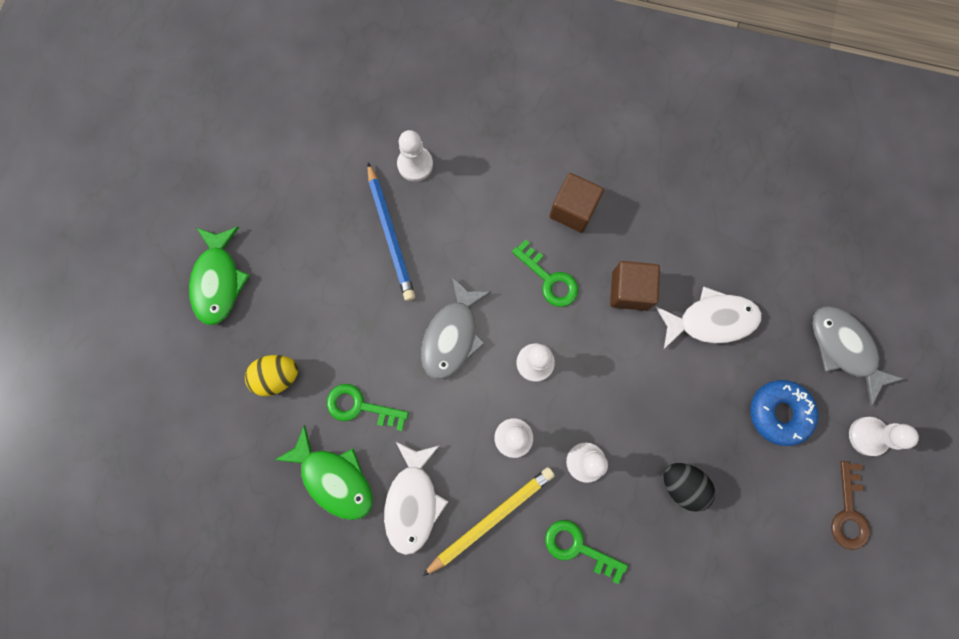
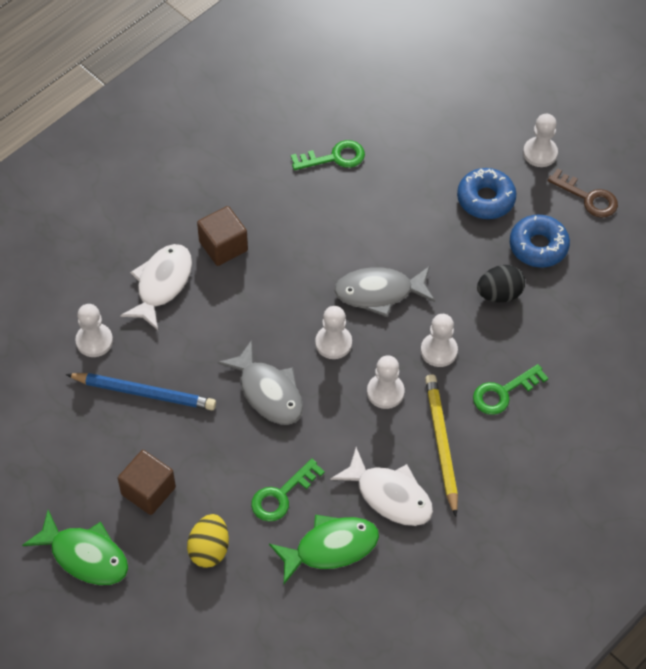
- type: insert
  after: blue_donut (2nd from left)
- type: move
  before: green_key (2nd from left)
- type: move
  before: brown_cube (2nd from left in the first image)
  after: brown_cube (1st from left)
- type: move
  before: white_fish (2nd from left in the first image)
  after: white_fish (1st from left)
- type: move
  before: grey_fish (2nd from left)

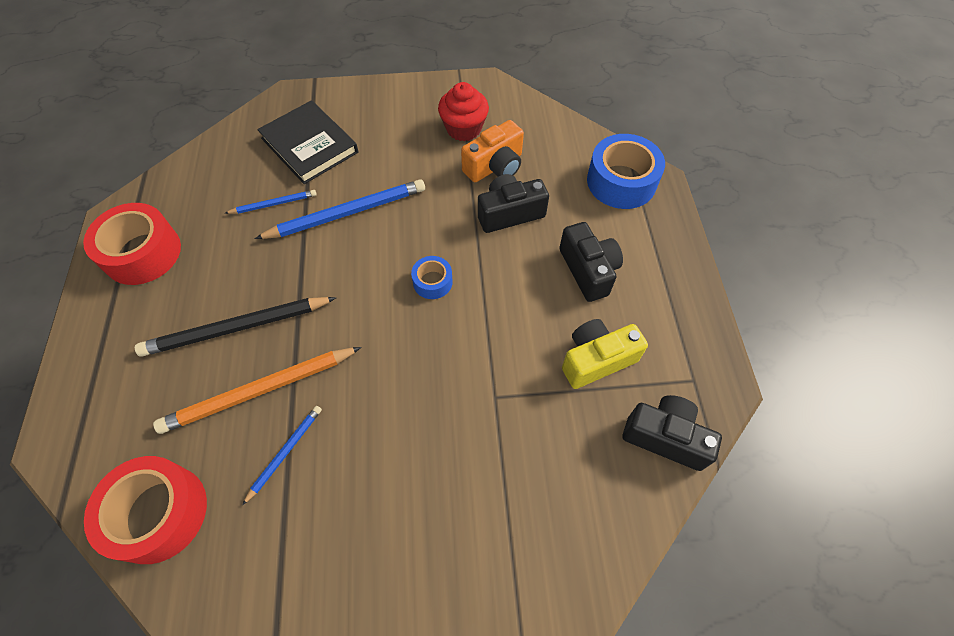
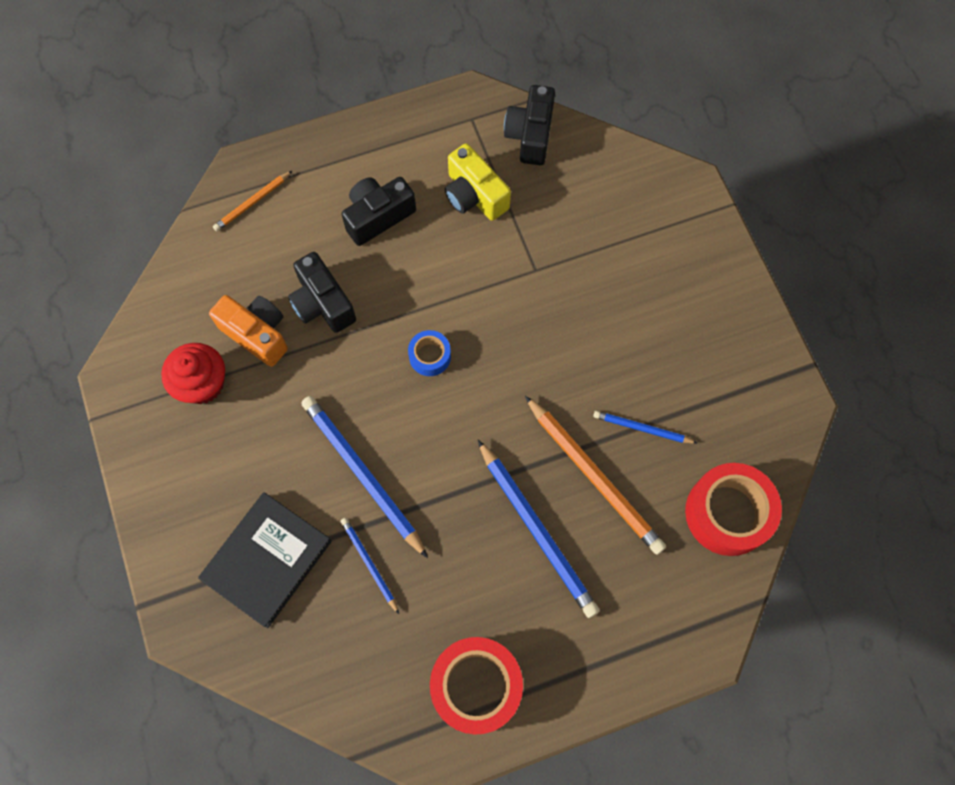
- type: replace
  before: blue_tape (2nd from left)
  after: orange_pencil (1st from left)
- type: recolor
  before: black_pencil
  after: blue_pencil (3rd from left)

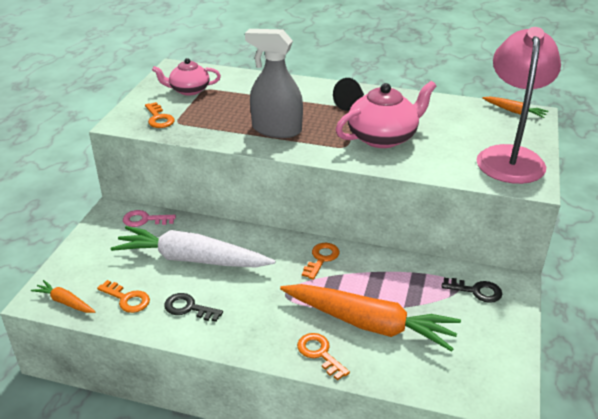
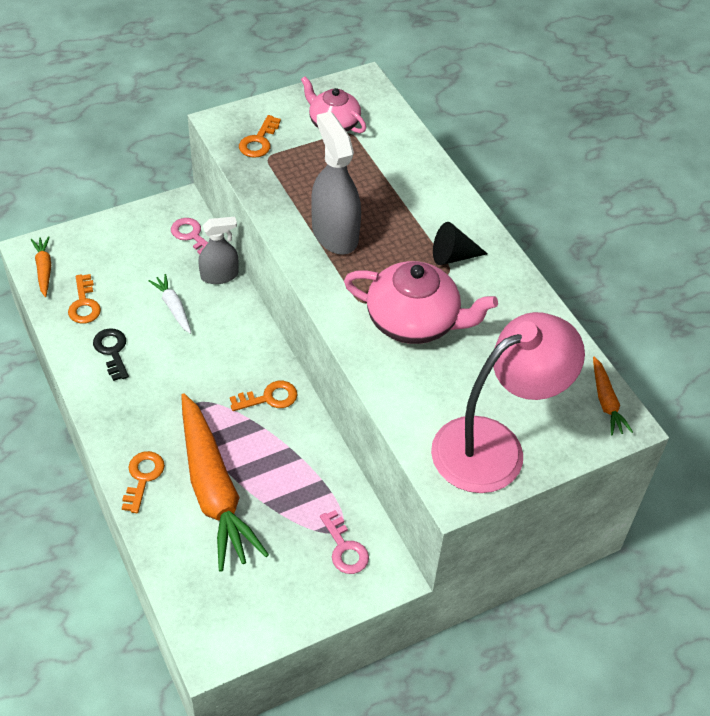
- type: insert
  after: grey_spray_bottle (1st from left)
- type: recolor
  before: black_key (2nd from left)
  after: pink_key (2nd from left)
- type: resize
  before: white_carrot
  scale: 0.44

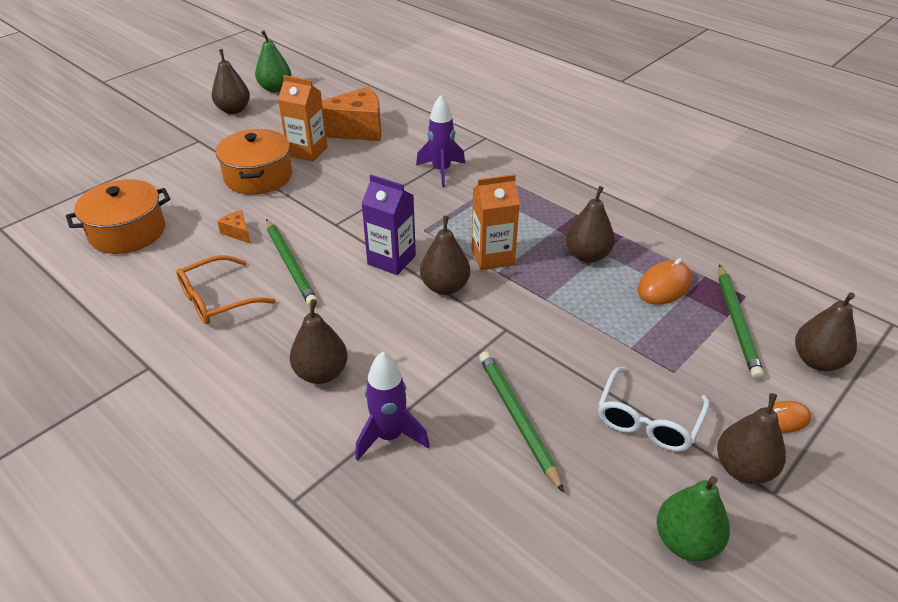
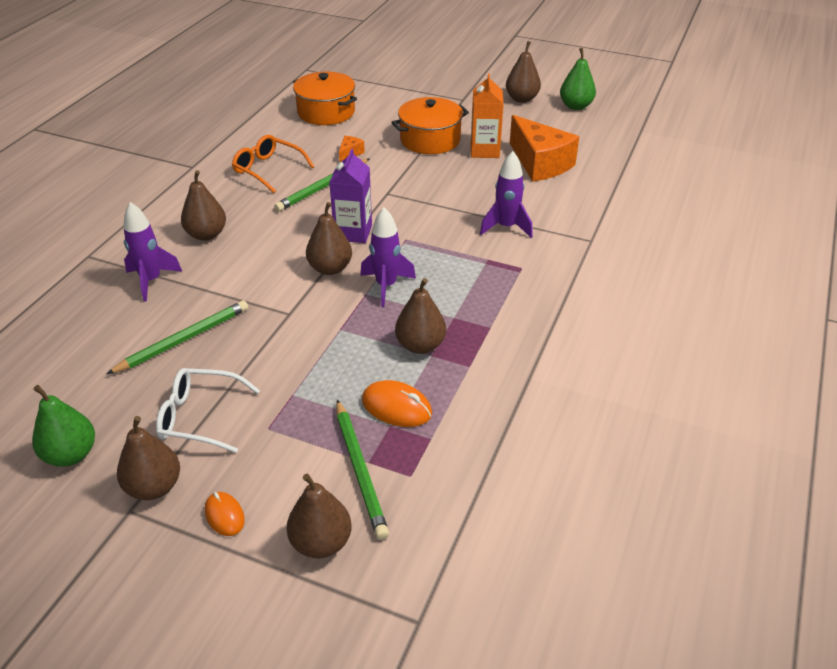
- type: replace
  before: orange_carton (2nd from left)
  after: purple_rocket (2nd from left)
- type: rotate
  before: green_pencil (3rd from left)
  turn: -90

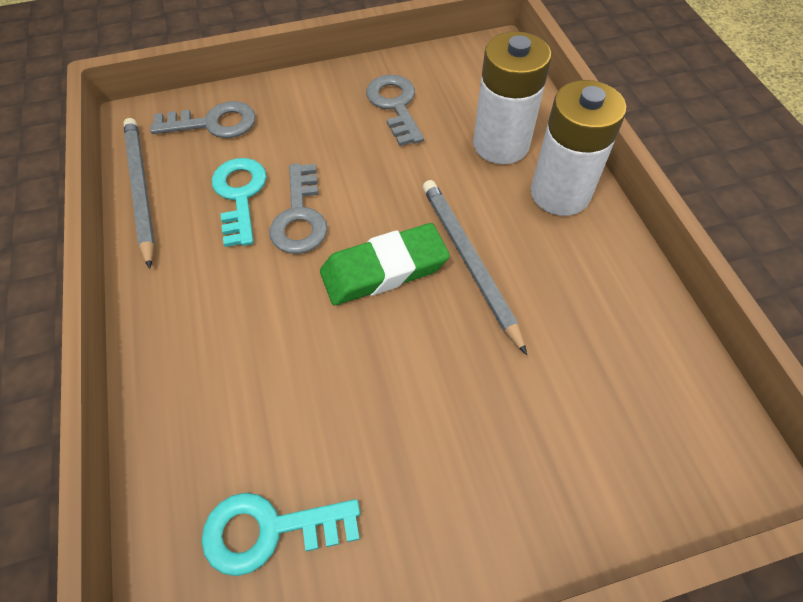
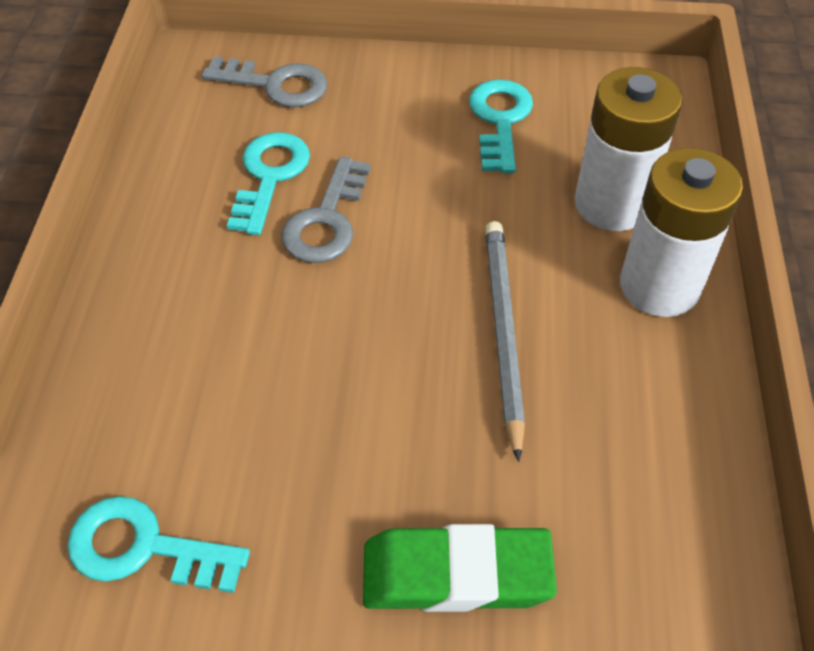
- type: delete
  before: grey_pencil (1st from left)
- type: move
  before: green_eraser
- type: recolor
  before: grey_key (3rd from left)
  after: turquoise_key (3rd from left)

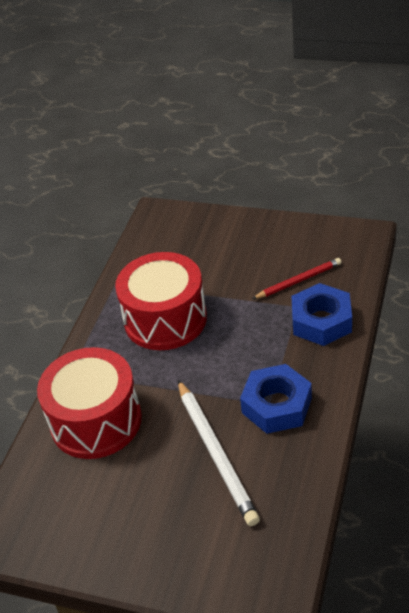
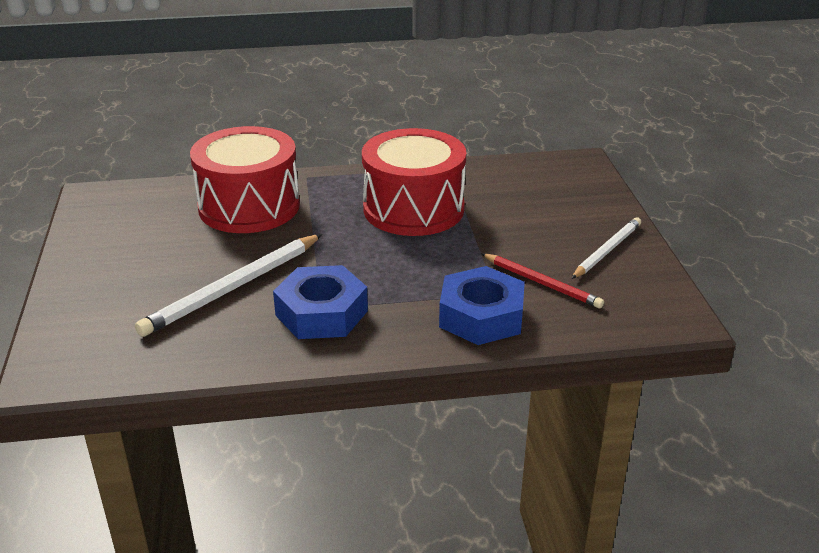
- type: insert
  after: white_pencil (2nd from left)

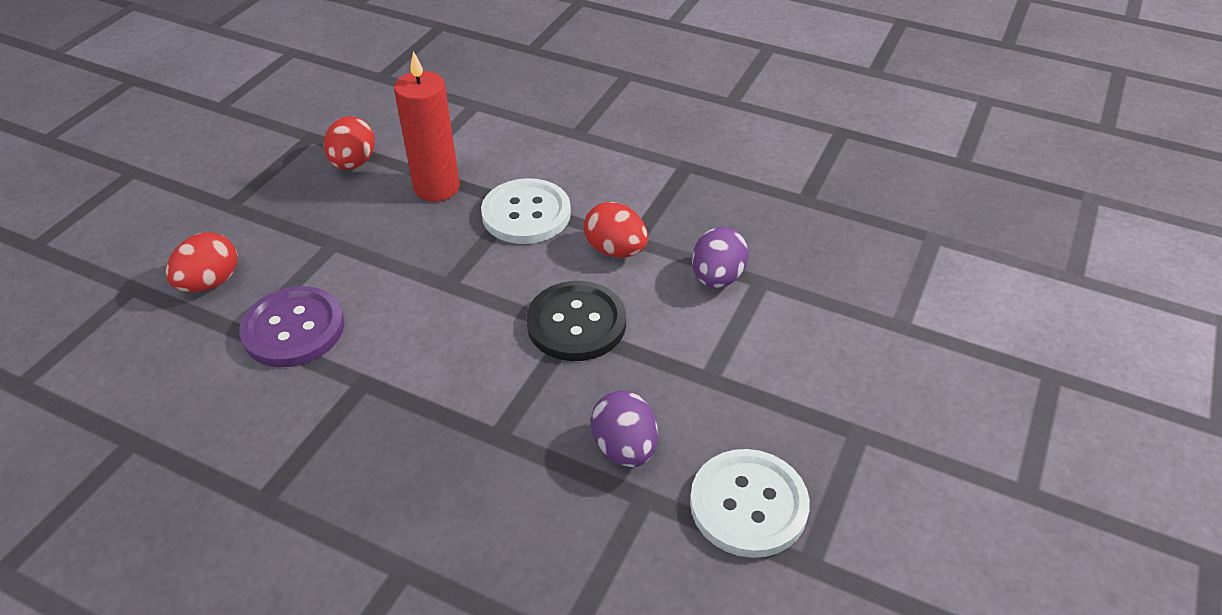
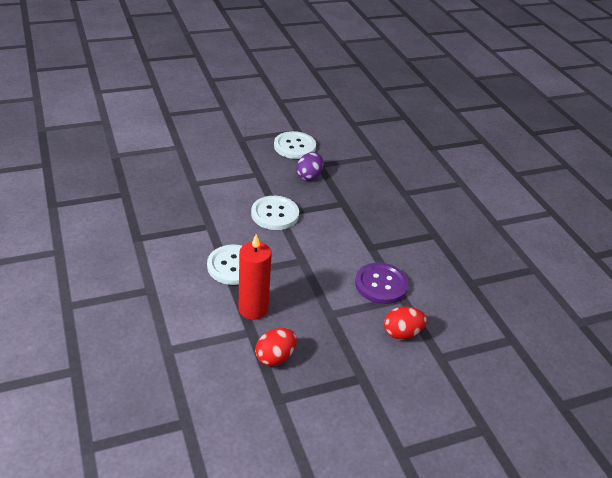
- type: delete
  before: red_egg (3rd from left)
- type: delete
  before: purple_egg (2nd from left)
- type: recolor
  before: black_button
  after: white_button (2nd from left)

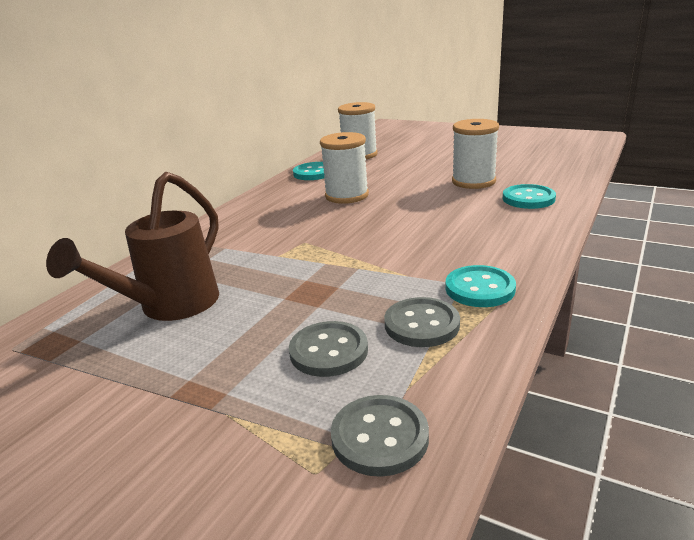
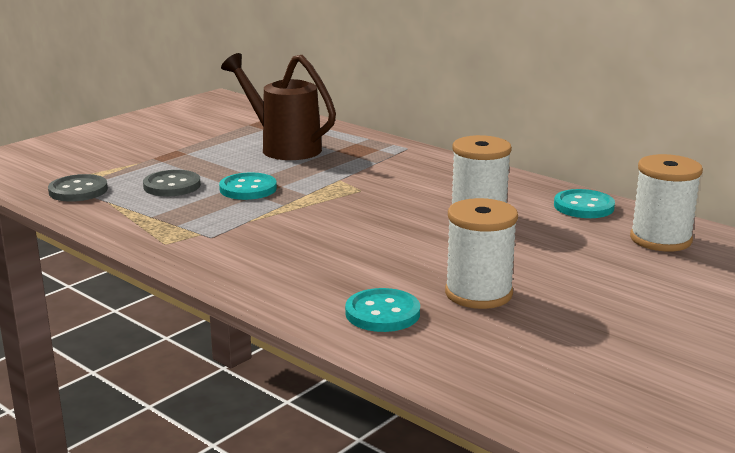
- type: delete
  before: grey_button (3rd from left)
- type: move
  before: turquoise_button (2nd from left in the first image)
  after: turquoise_button (1st from left)

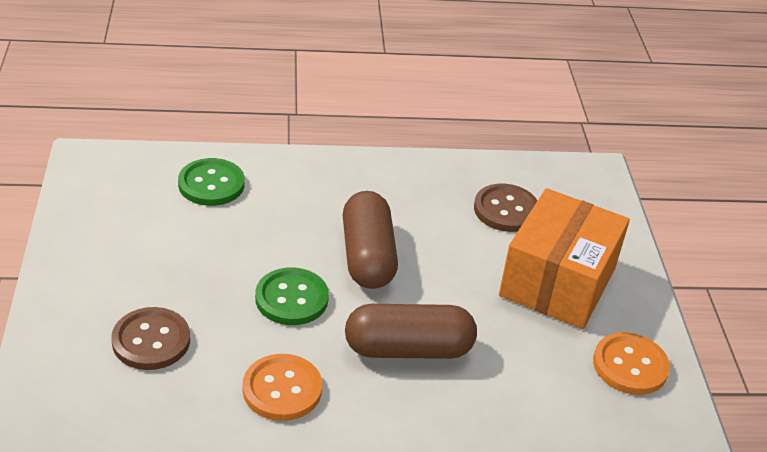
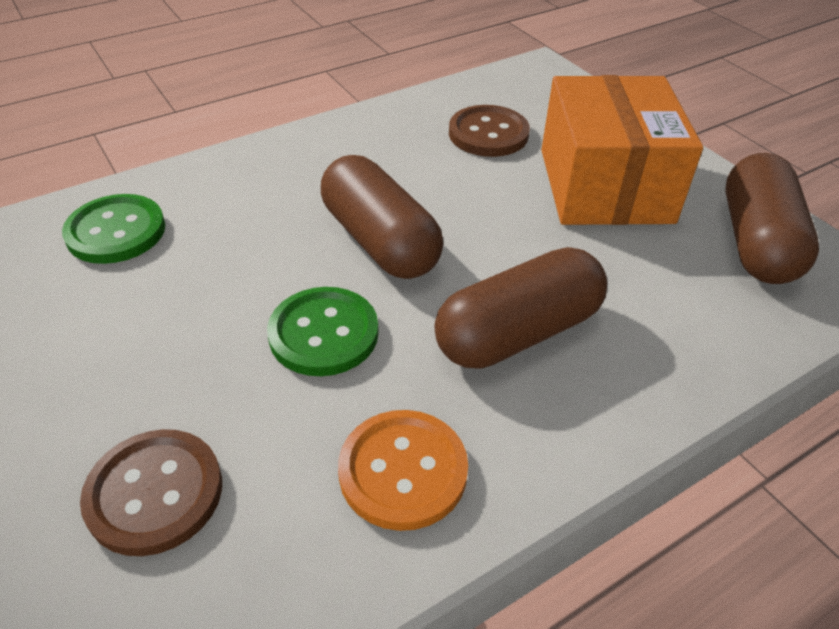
- type: replace
  before: orange_button (2nd from left)
  after: brown_capsule (3rd from left)

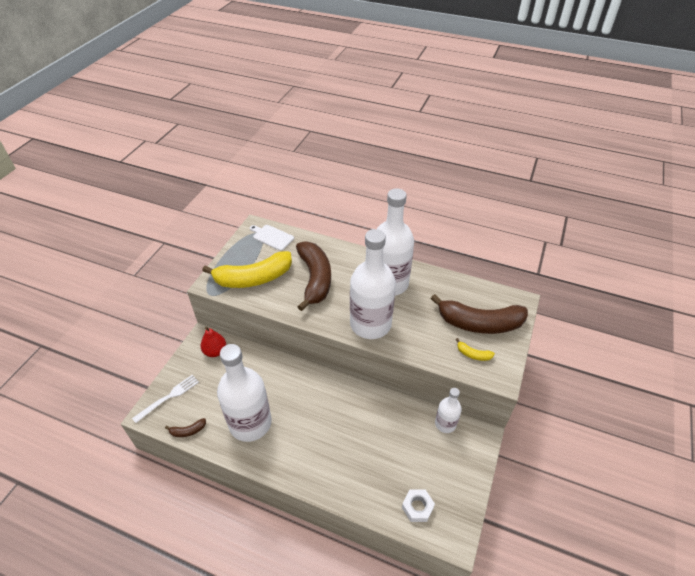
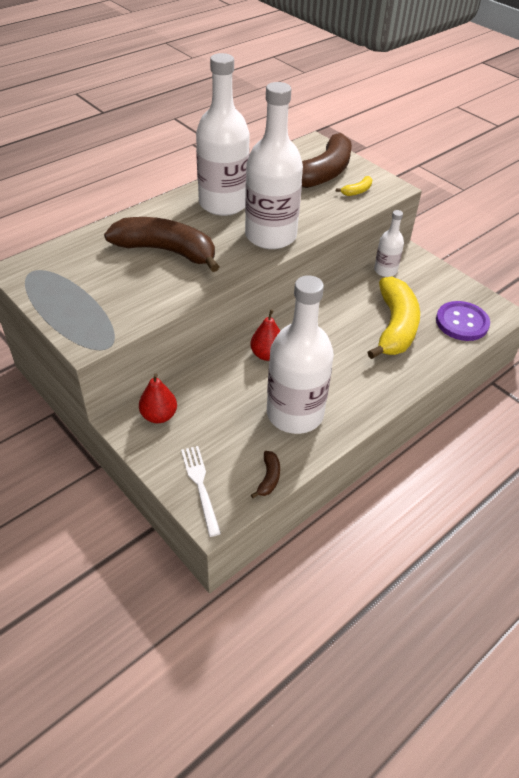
- type: delete
  before: white_cutting_board
- type: insert
  after: red_pear (2nd from left)
- type: move
  before: yellow_banana (1st from left in the first image)
  after: yellow_banana (2nd from left)
- type: replace
  before: white_nut
  after: purple_button

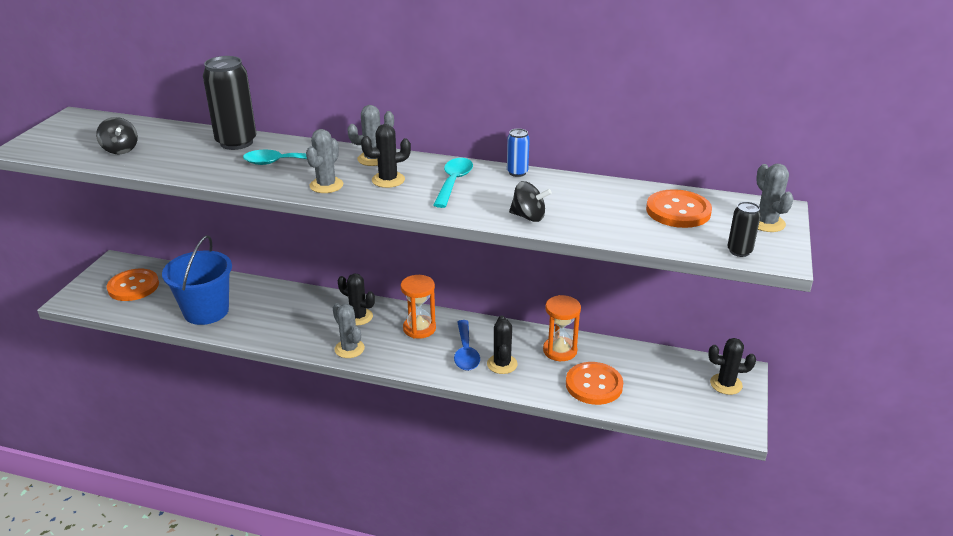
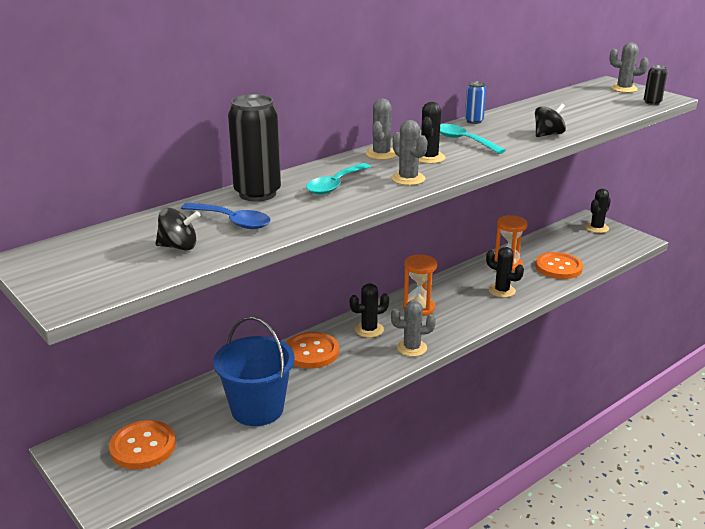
- type: move
  before: blue_spoon
- type: move
  before: orange_button (3rd from left in the first image)
  after: orange_button (2nd from left)

